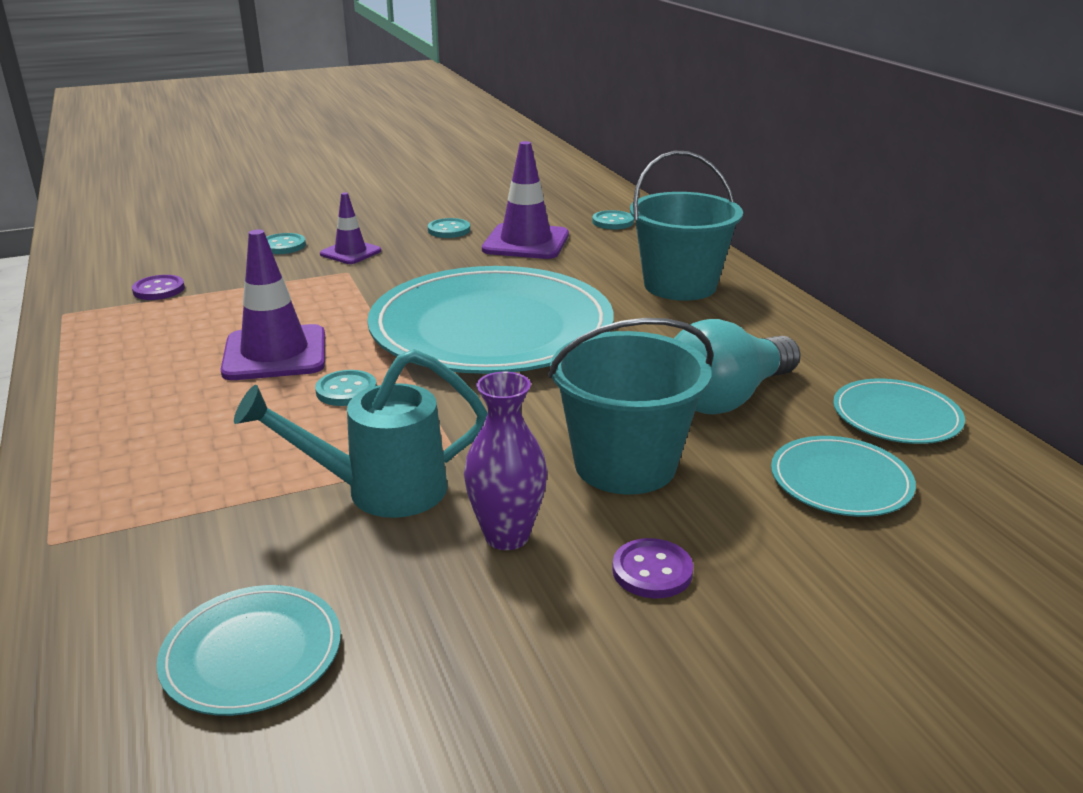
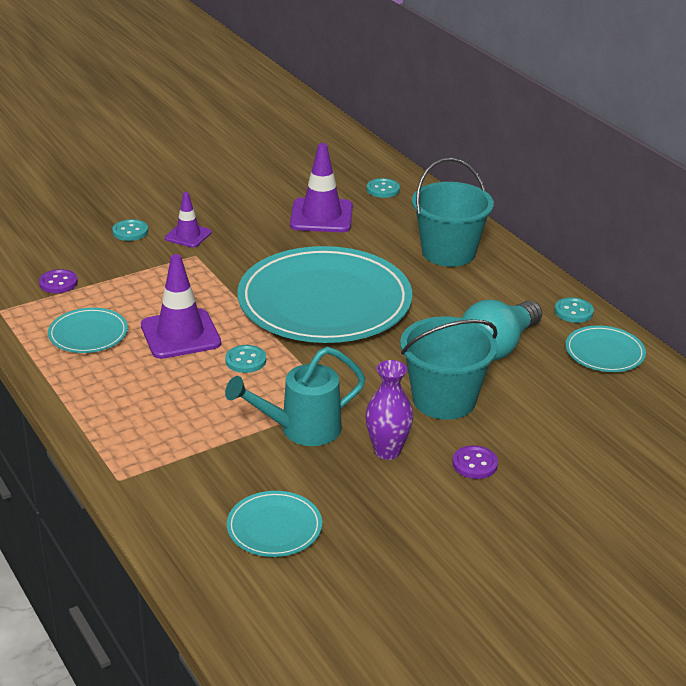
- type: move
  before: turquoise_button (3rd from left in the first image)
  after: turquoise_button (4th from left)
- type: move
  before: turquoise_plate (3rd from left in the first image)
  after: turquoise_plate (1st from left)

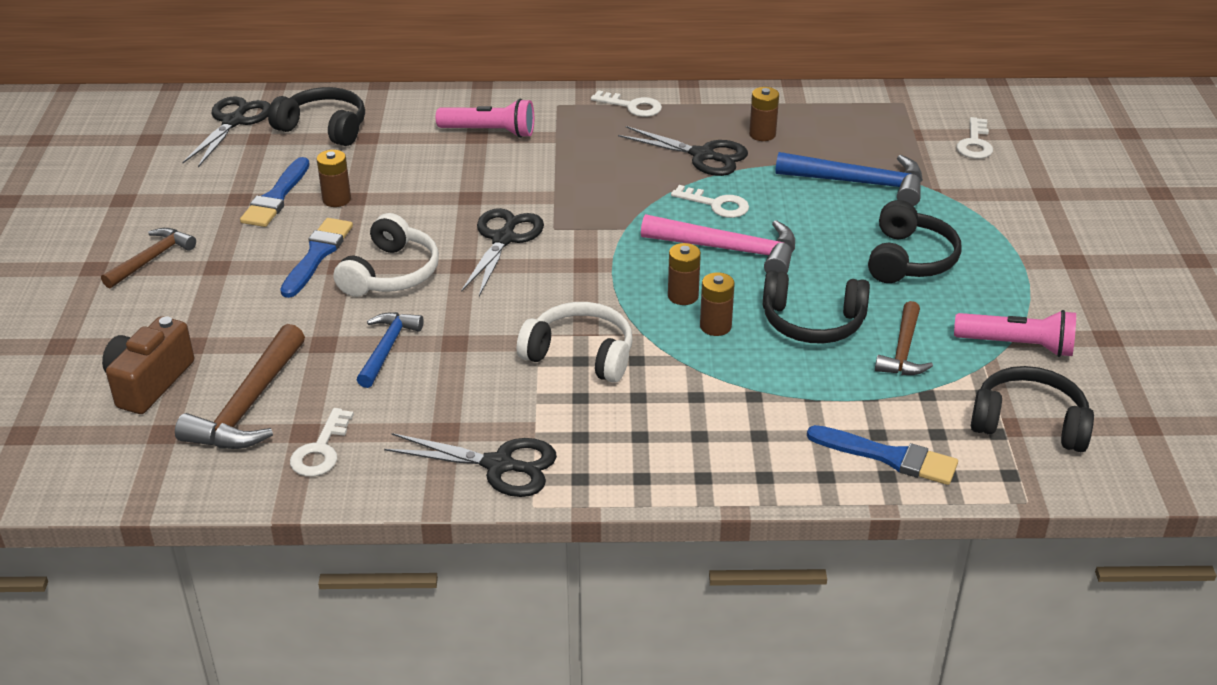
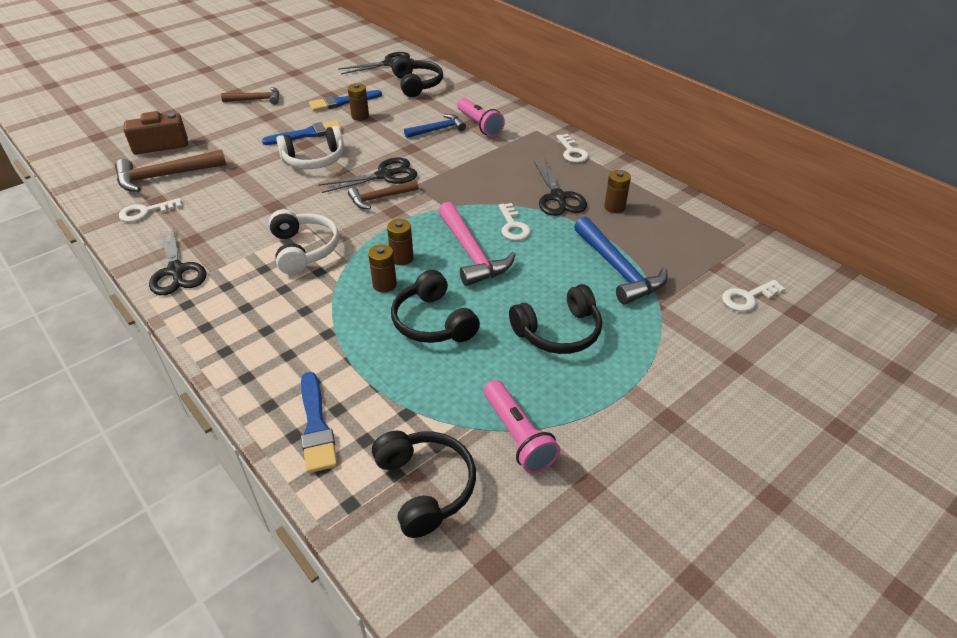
- type: move
  before: blue_hammer (1st from left)
- type: move
  before: brown_hammer (3rd from left)

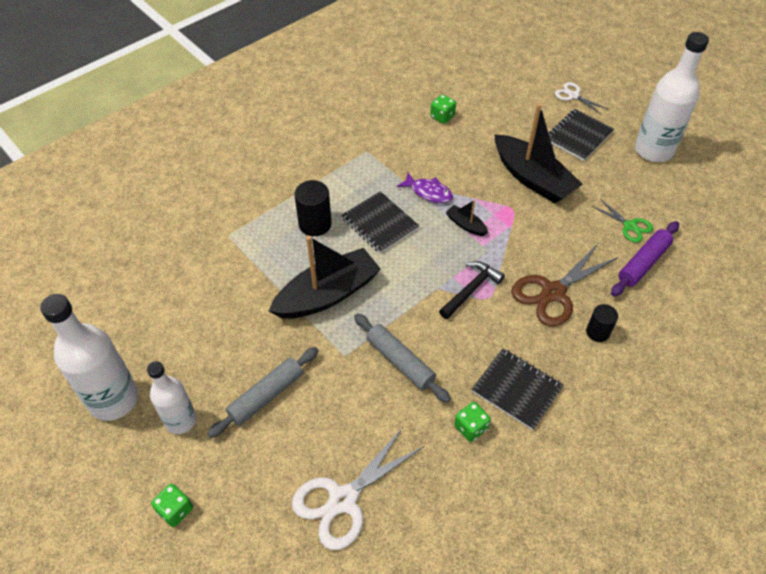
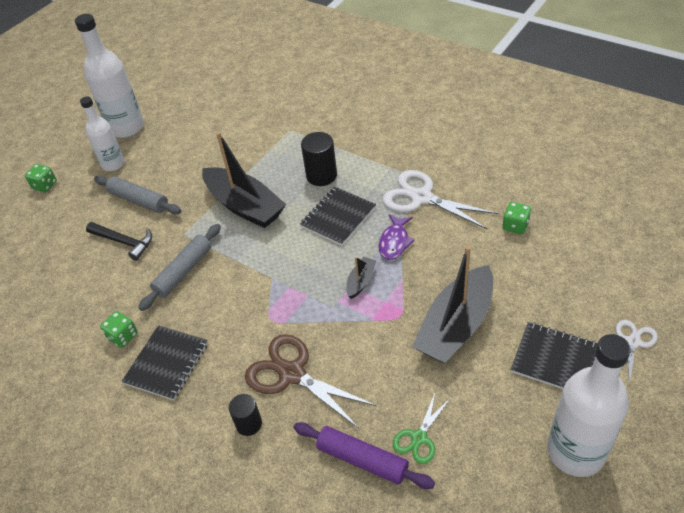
- type: move
  before: white_scissors (1st from left)
- type: move
  before: black_hammer

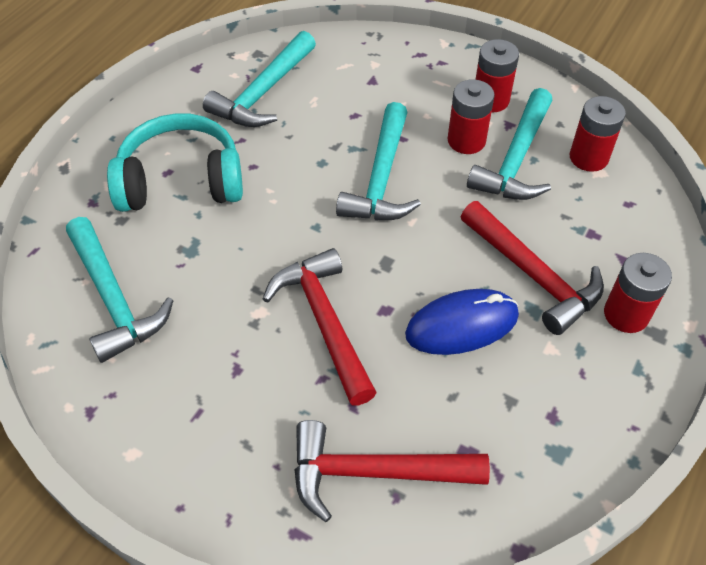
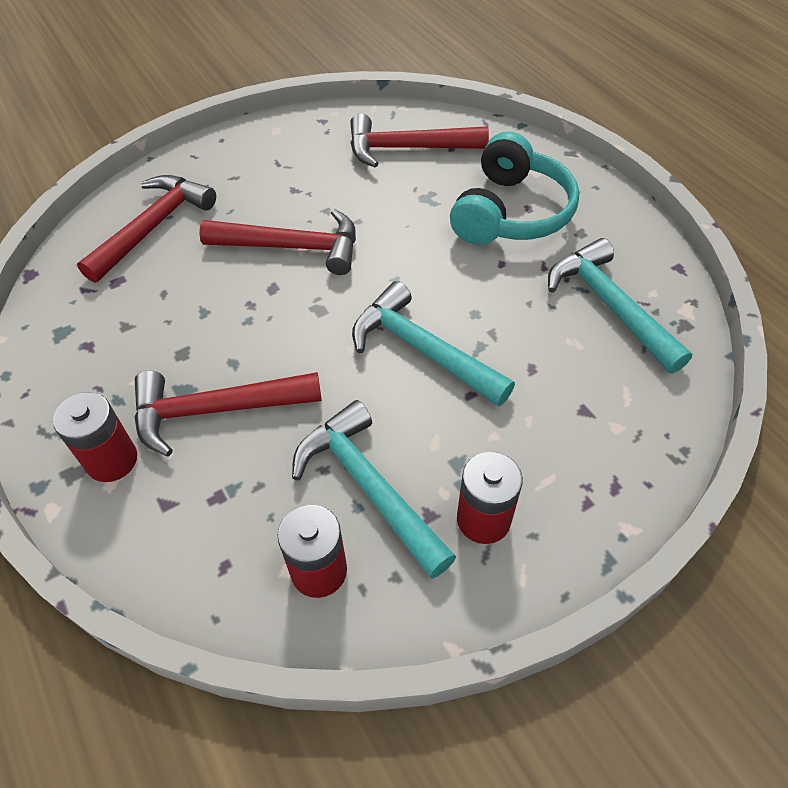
- type: delete
  before: blue_mouse
- type: delete
  before: red_battery (1st from left)
- type: recolor
  before: turquoise_hammer (1st from left)
  after: red_hammer (4th from left)

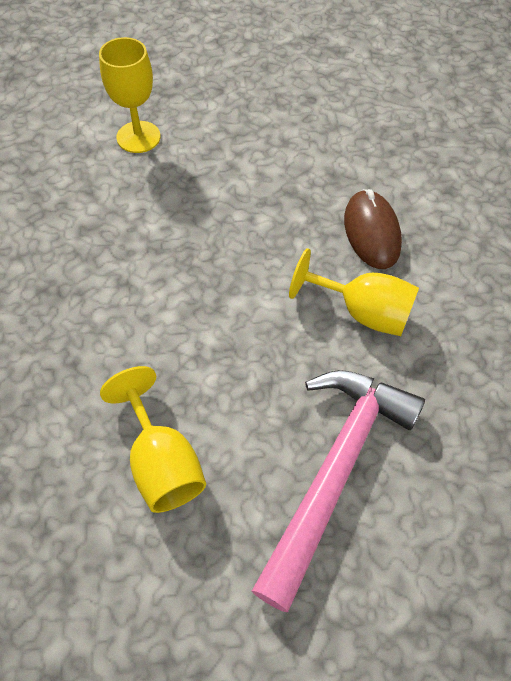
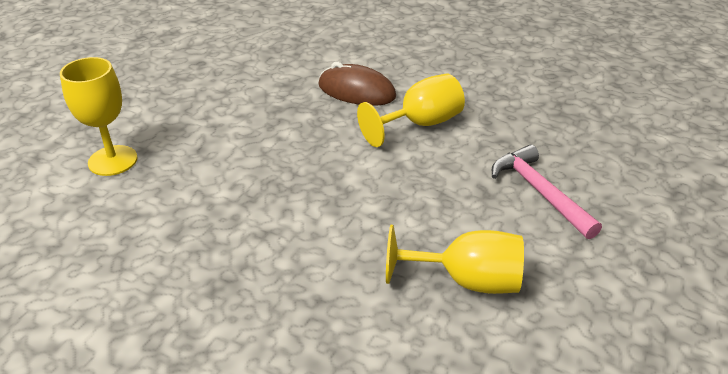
- type: resize
  before: pink_hammer
  scale: 0.62

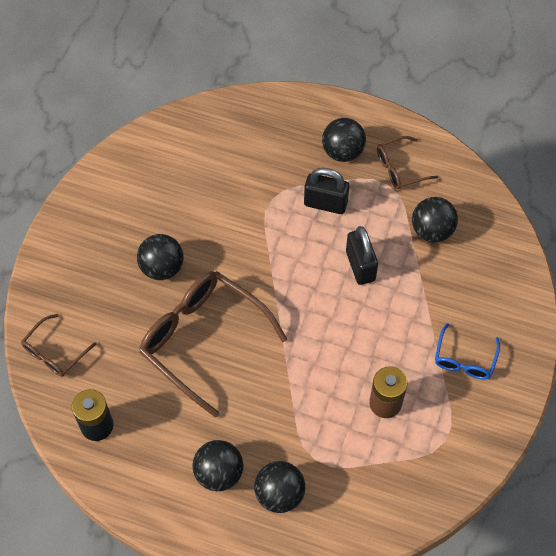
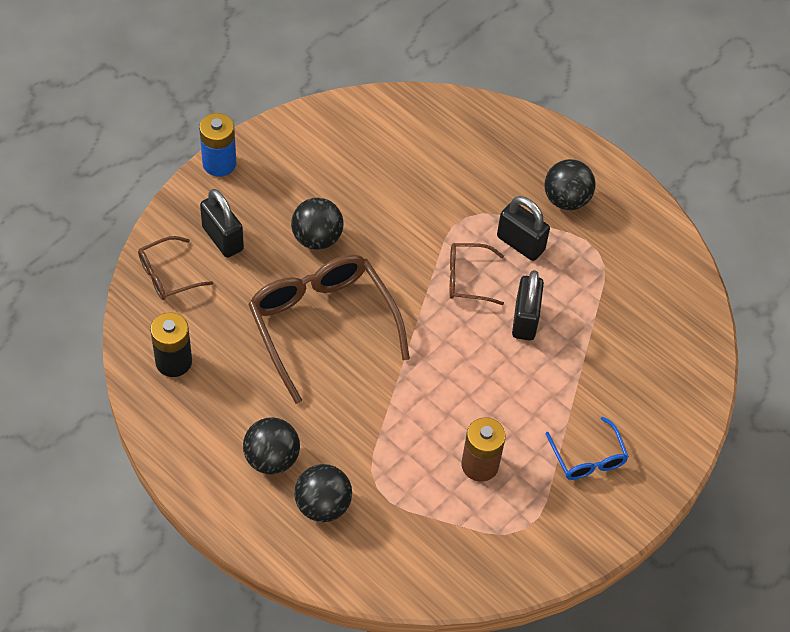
- type: delete
  before: black_ball (5th from left)
- type: insert
  after: blue_battery
- type: insert
  after: black_padlock (1st from left)
- type: move
  before: brown_glasses (3rd from left)
- type: rotate
  before: blue_glasses
  turn: -60

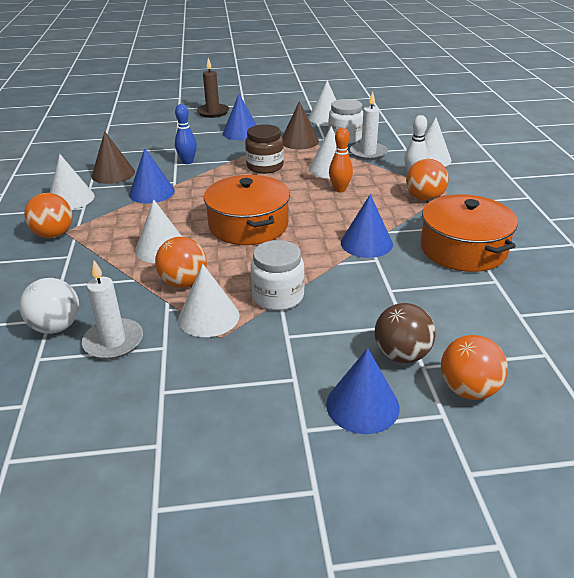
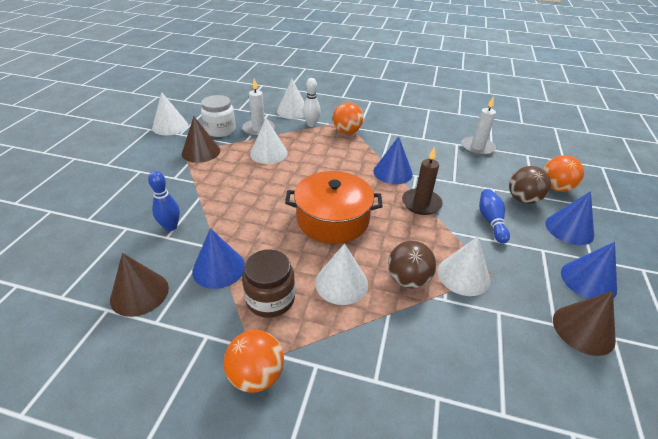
- type: delete
  before: white_ball
- type: delete
  before: white_cone (1st from left)
- type: delete
  before: white_jar (1st from left)
- type: delete
  before: orange_bowling_pin
- type: delete
  before: orange_pot (2nd from left)
- type: insert
  after: blue_bowling_pin (2nd from left)
- type: insert
  after: brown_cone (3rd from left)
- type: move
  before: white_candle (1st from left in the first image)
  after: white_candle (2nd from left)
- type: move
  before: brown_candle
- type: move
  before: blue_cone (2nd from left in the first image)
  after: blue_cone (4th from left)
- type: move
  before: brown_jar
- type: recolor
  before: orange_ball (2nd from left)
  after: brown_ball (1st from left)

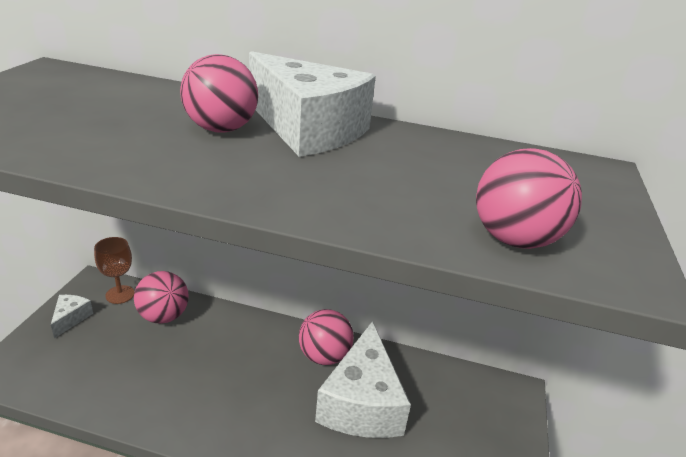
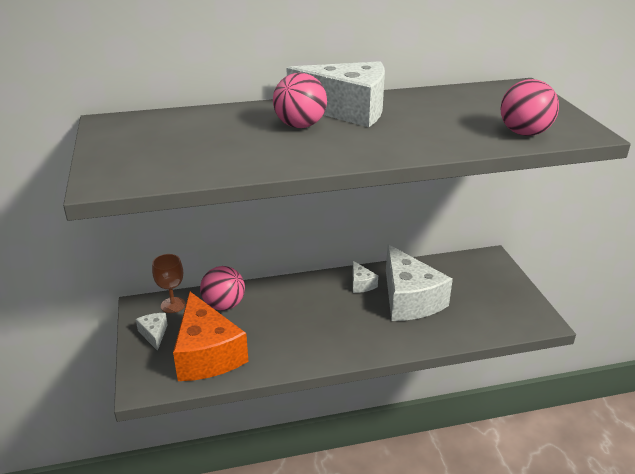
- type: insert
  after: orange_cheese
- type: replace
  before: pink_ball (3rd from left)
  after: white_cheese (3rd from left)

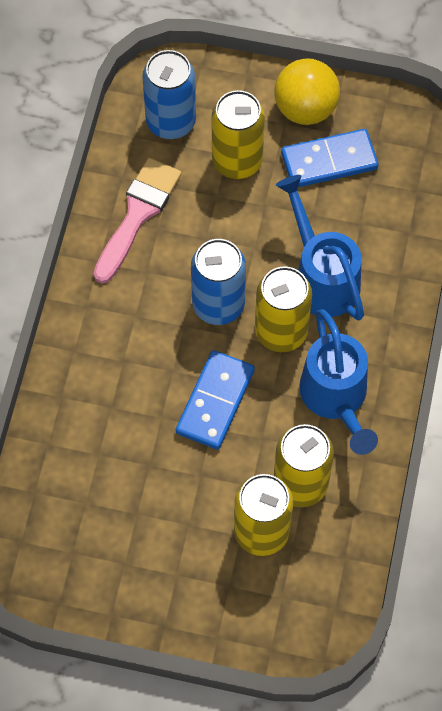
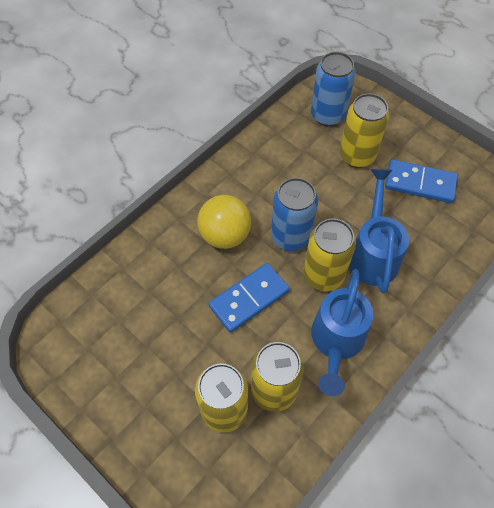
- type: delete
  before: pink_brush
- type: move
  before: yellow_ball

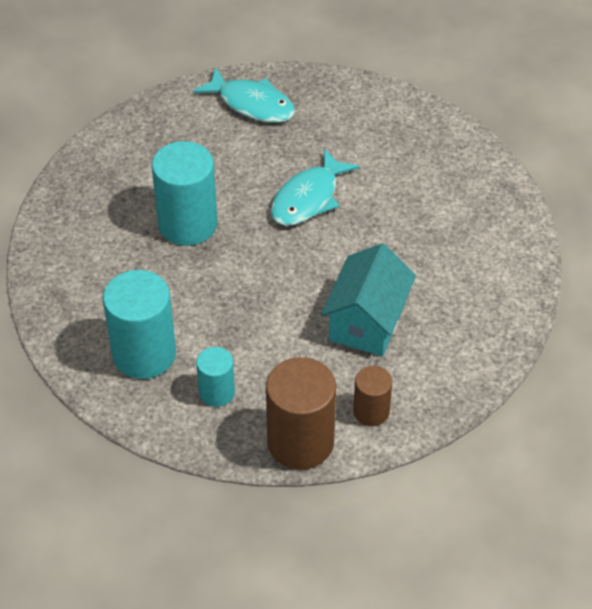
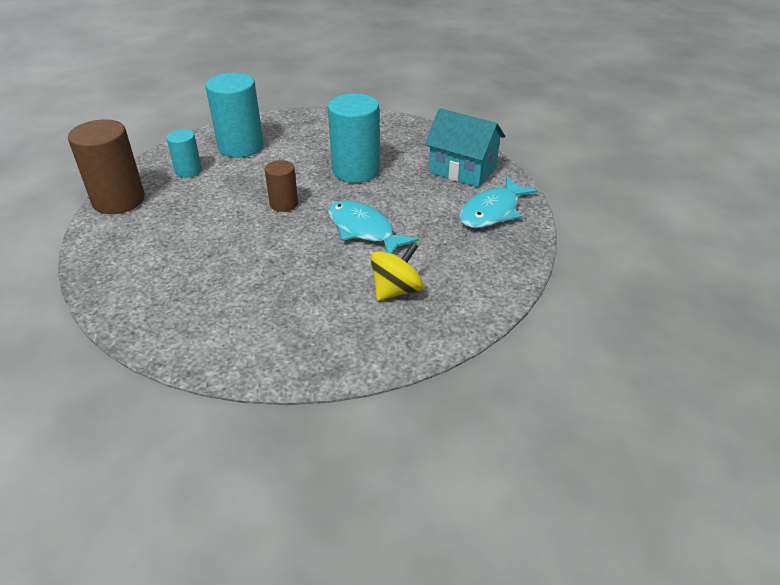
- type: insert
  after: yellow_spinning_top
- type: move
  before: turquoise_house
- type: move
  before: brown_cylinder (2nd from left)

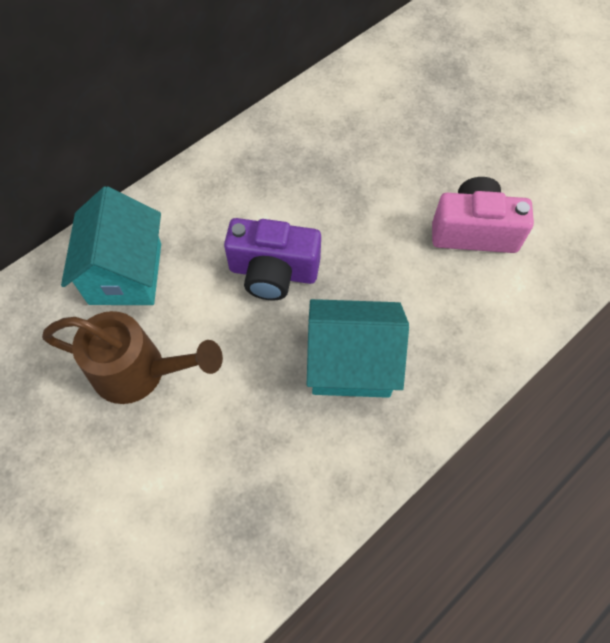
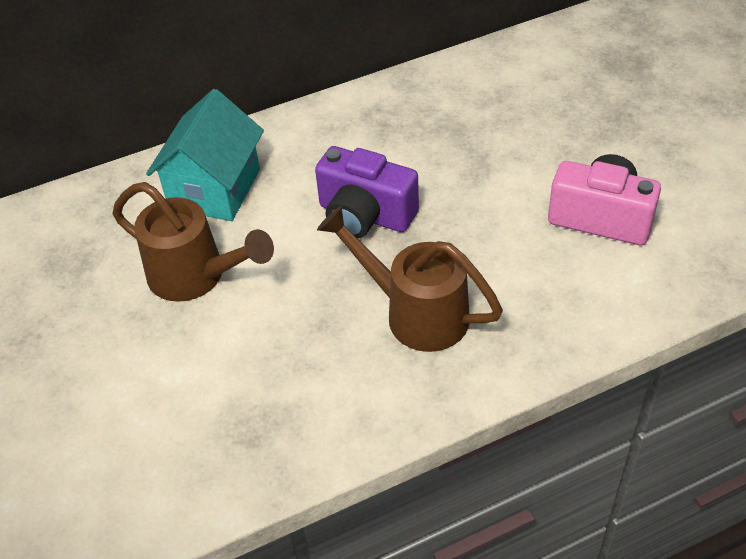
- type: replace
  before: turquoise_house (2nd from left)
  after: brown_watering_can (2nd from left)

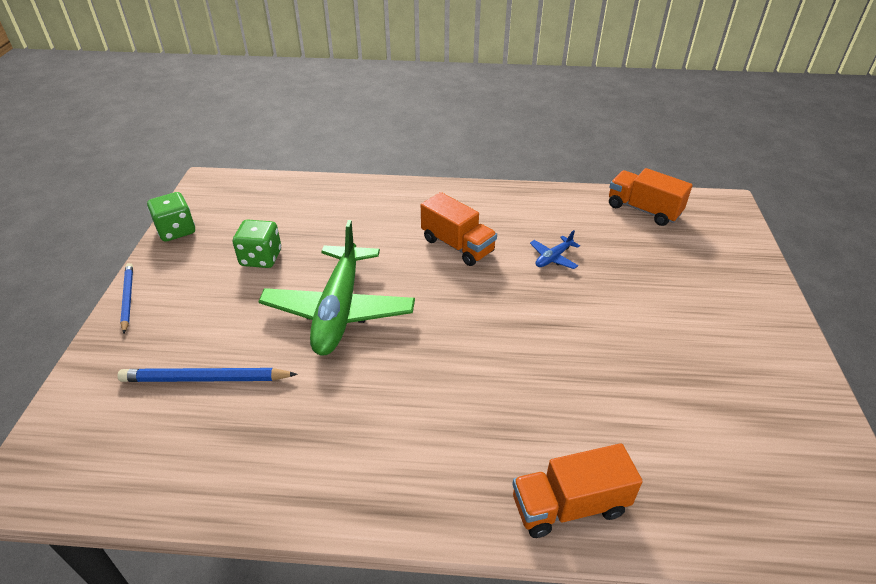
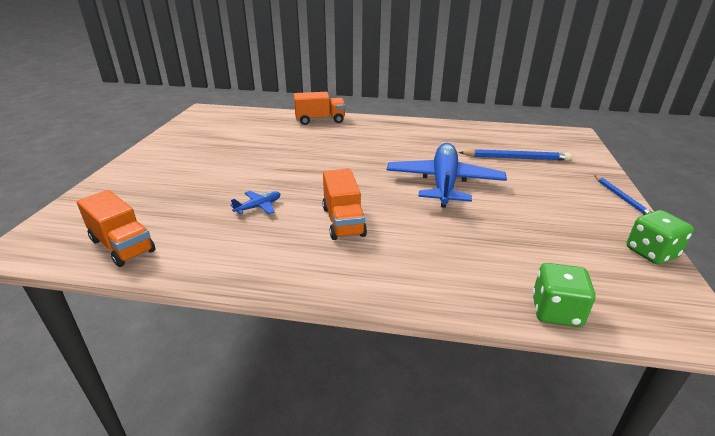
- type: move
  before: green_dice (2nd from left in the first image)
  after: green_dice (1st from left)
- type: recolor
  before: green_plane
  after: blue_plane (2nd from left)
- type: rotate
  before: orange_truck (1st from left in the first image)
  turn: -150

